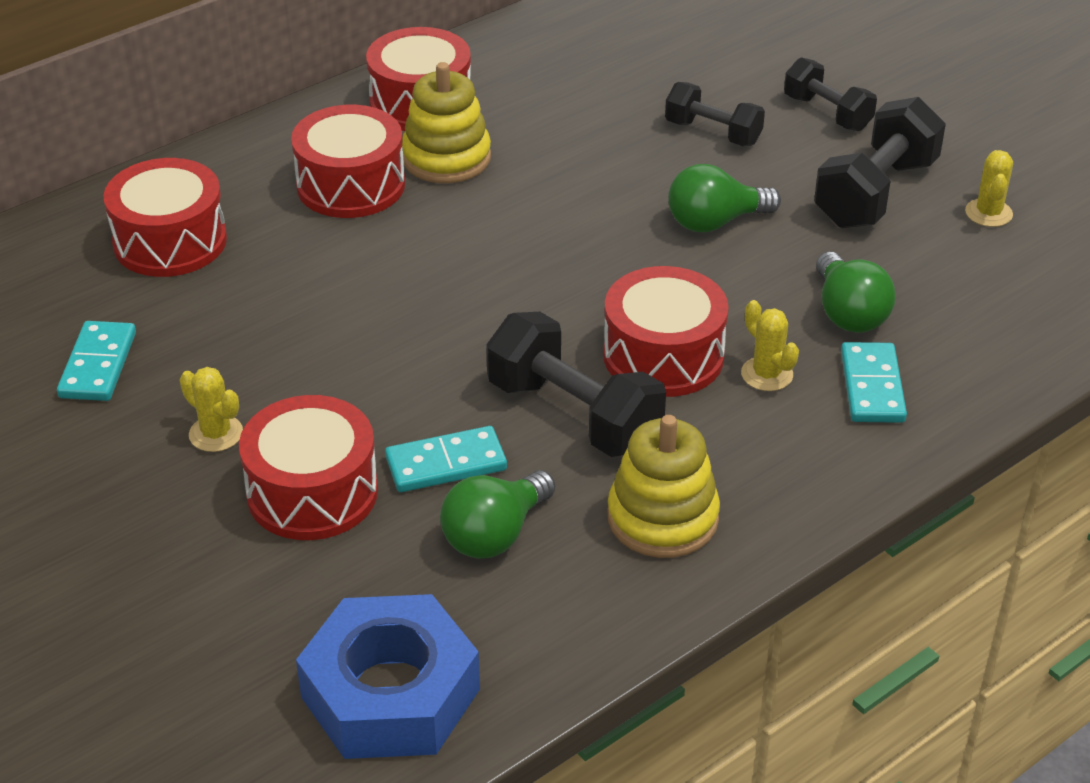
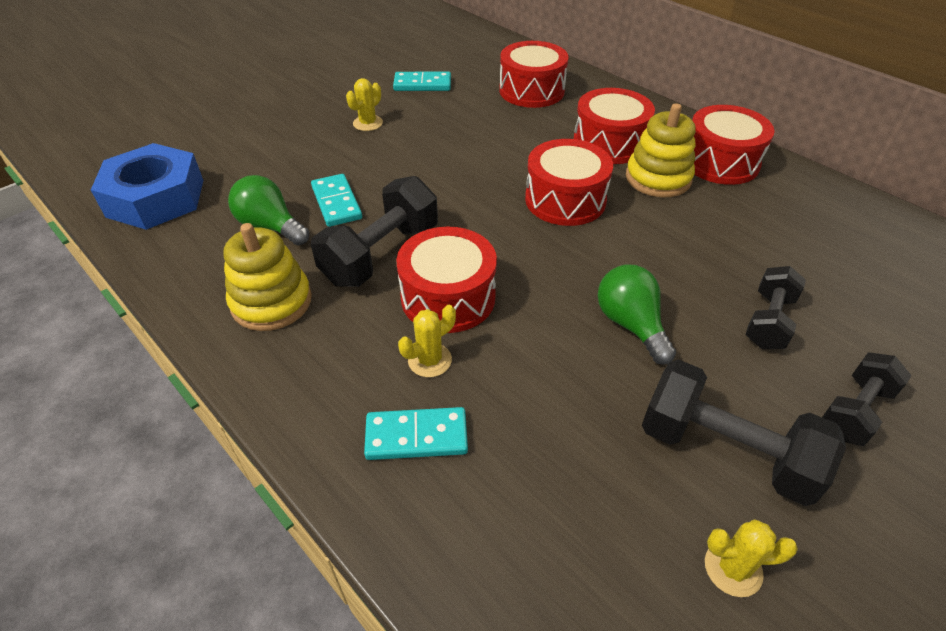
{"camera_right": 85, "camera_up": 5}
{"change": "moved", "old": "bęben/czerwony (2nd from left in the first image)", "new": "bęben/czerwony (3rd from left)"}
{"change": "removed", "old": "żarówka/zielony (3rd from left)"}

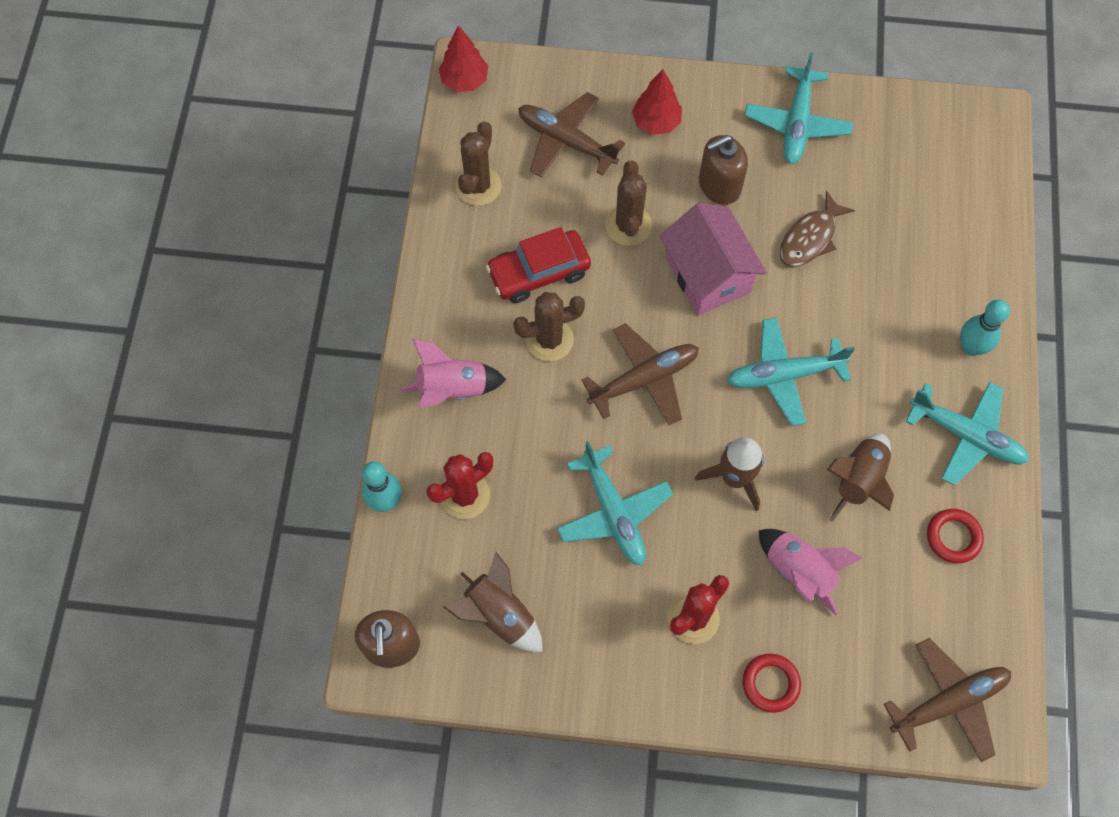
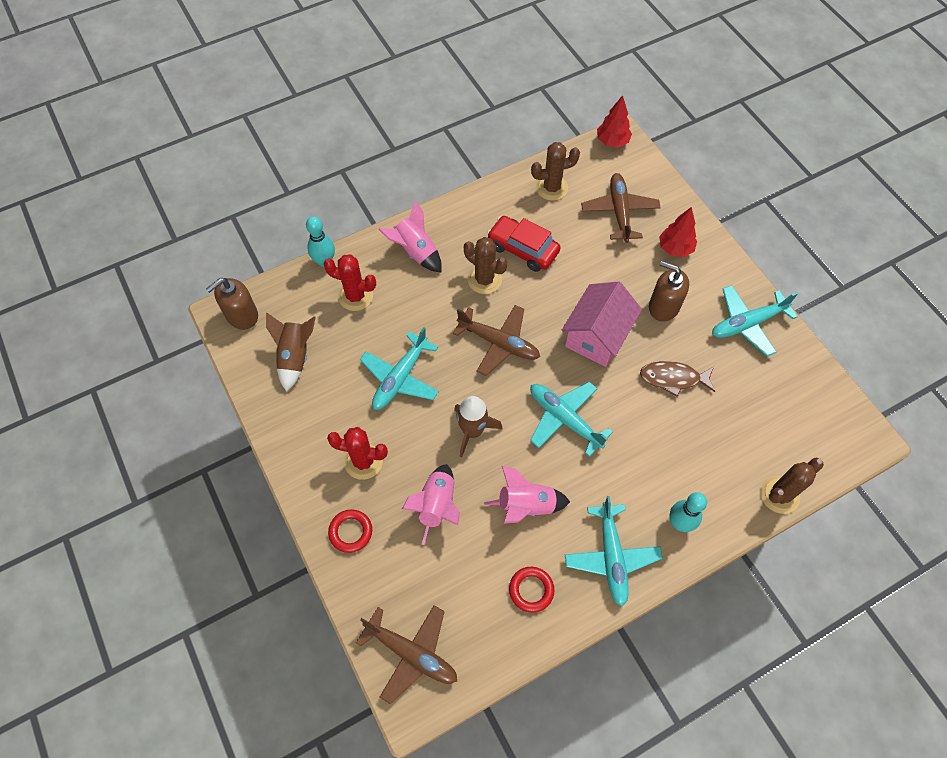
{"camera_right": 55, "camera_up": -5}
{"change": "moved", "old": "kaktus/brązowy (3rd from left)"}
{"change": "recoloured", "old": "rakieta/brązowy (3rd from left)", "new": "rakieta/różowy (3rd from left)"}

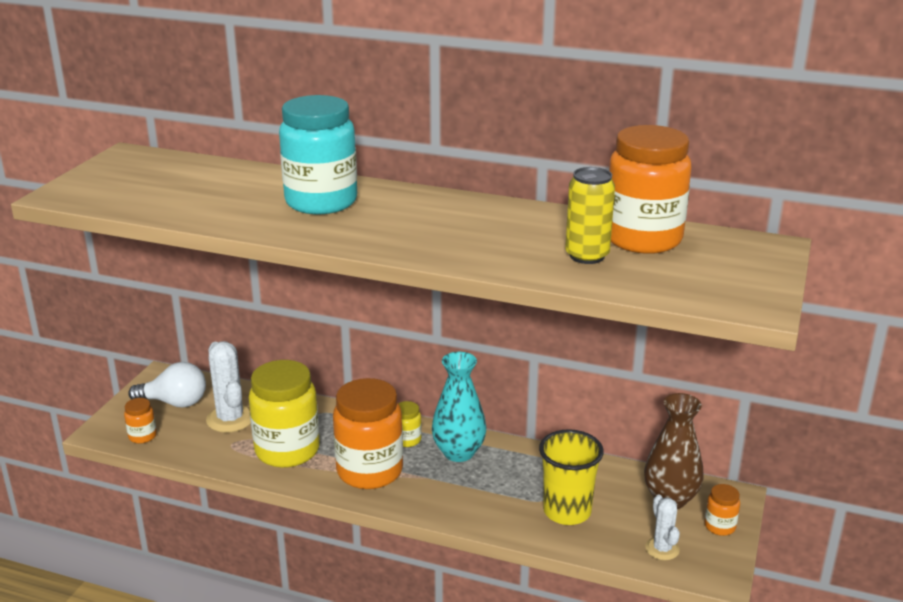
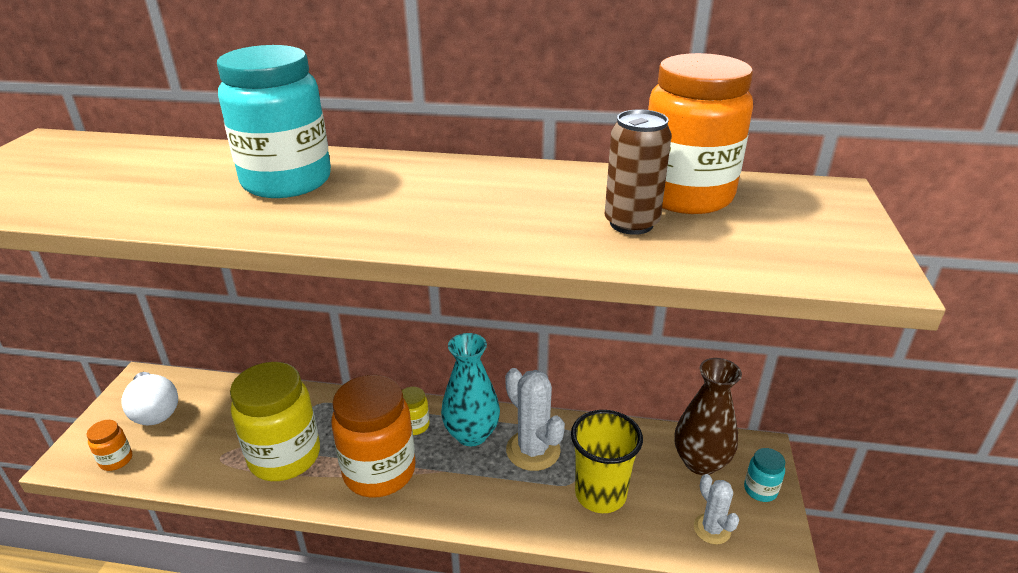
{"camera_right": -10, "camera_up": 5}
{"change": "turned", "old": "żarówka/biały", "degrees": 60}
{"change": "moved", "old": "kaktus/biały (1st from left)"}
{"change": "recoloured", "old": "puszka/żółty", "new": "puszka/brązowy"}
{"change": "recoloured", "old": "słoik/pomarańczowy (4th from left)", "new": "słoik/turkusowy (2nd from left)"}

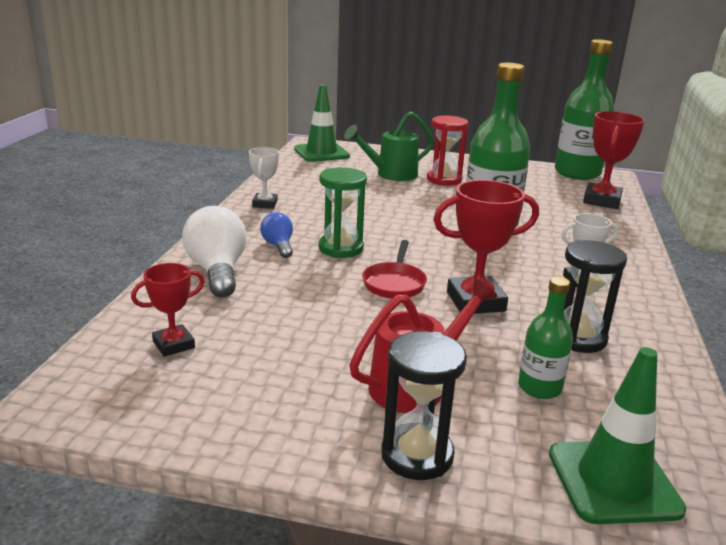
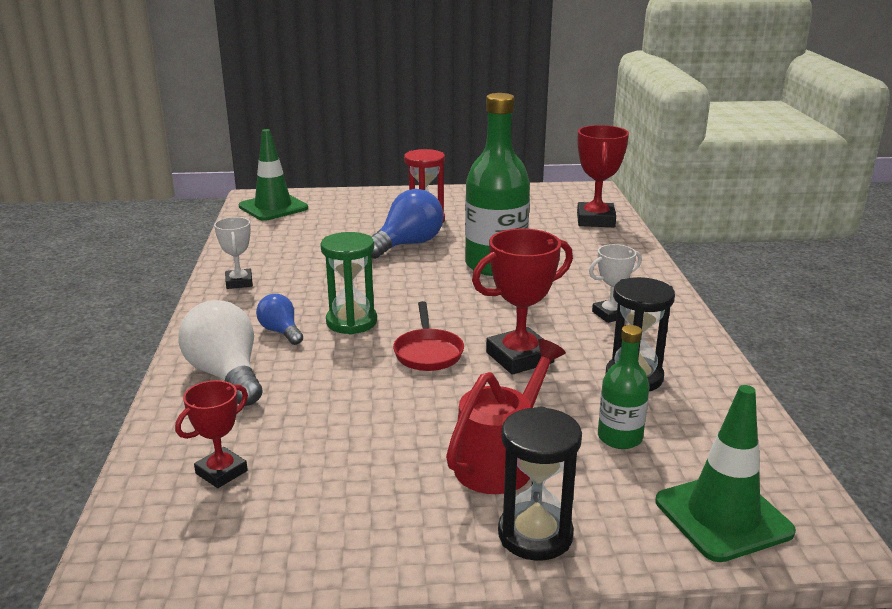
{"camera_right": -15, "camera_up": 0}
{"change": "removed", "old": "konewka/zielony"}
{"change": "removed", "old": "butelka/zielony (3rd from left)"}
{"change": "added", "new": "żarówka/niebieski (2nd from left)"}

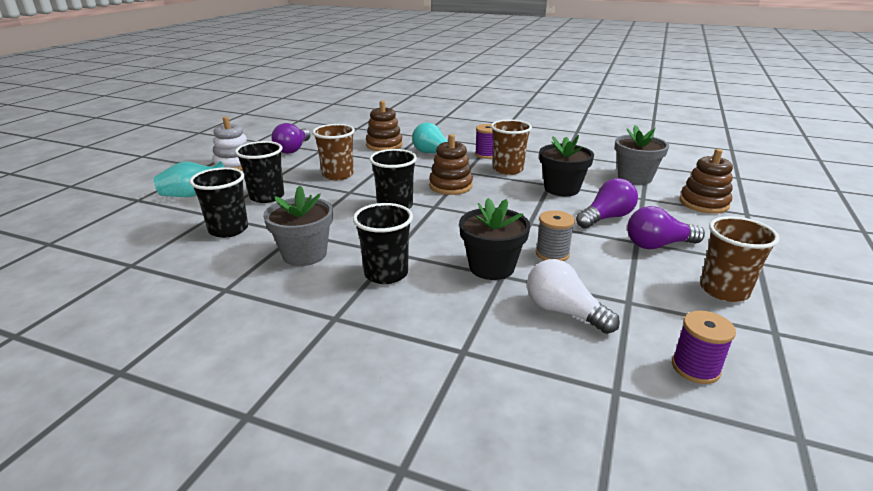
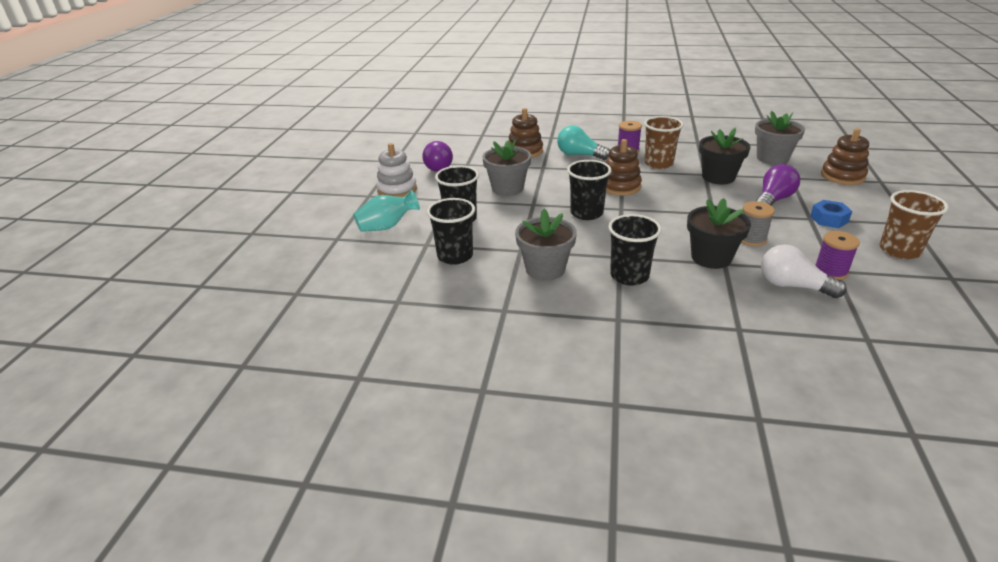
{"camera_right": -10, "camera_up": 5}
{"change": "replaced", "old": "szklanka/brązowy (1st from left)", "new": "doniczka/szary (1st from left)"}
{"change": "replaced", "old": "żarówka/fioletowy (3rd from left)", "new": "nakrętka/niebieski"}
{"change": "moved", "old": "szpulka/fioletowy (2nd from left)"}

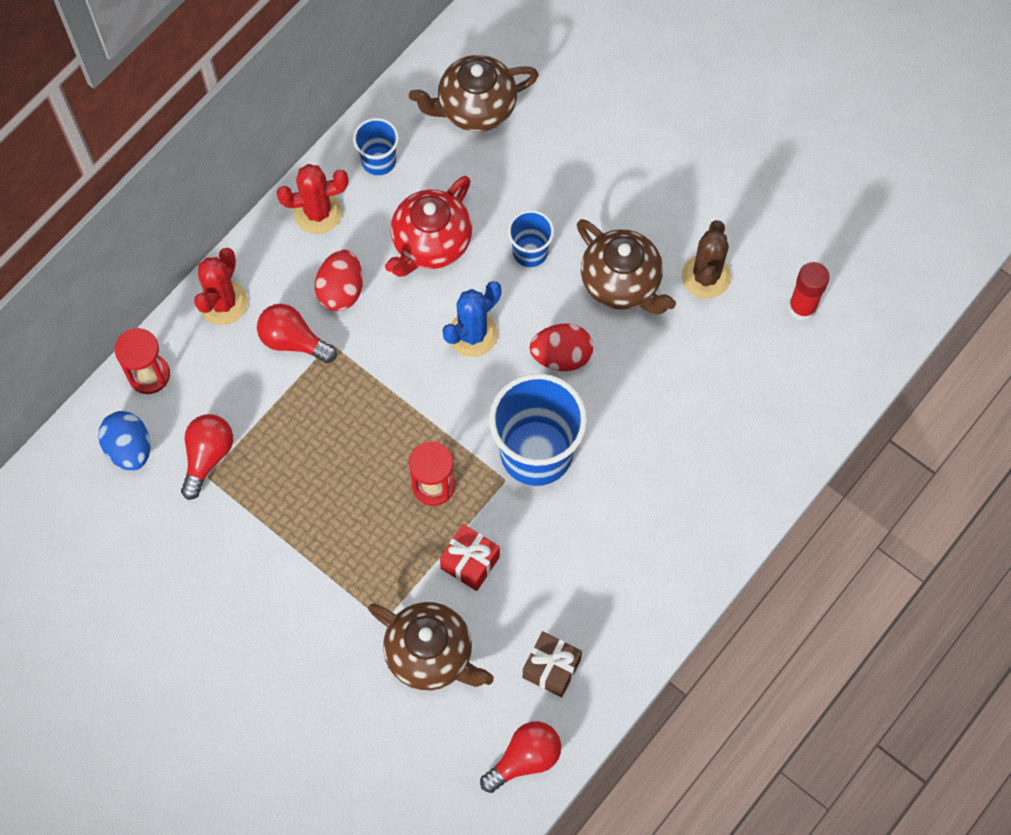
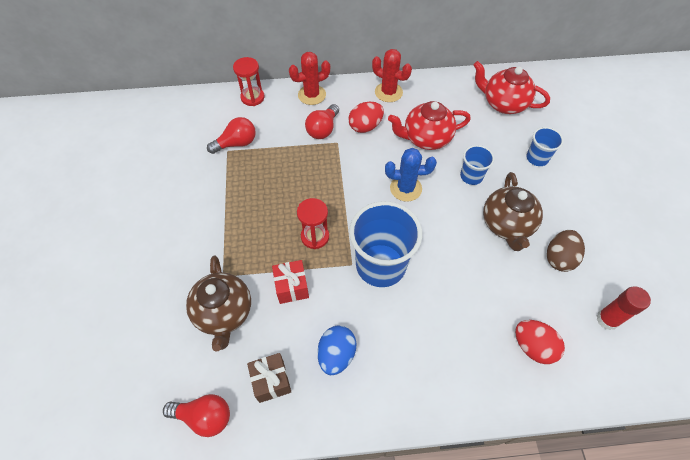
{"camera_right": 45, "camera_up": -10}
{"change": "moved", "old": "jajko/niebieski"}
{"change": "turned", "old": "żarówka/czerwony (2nd from left in the first image)", "degrees": -135}
{"change": "moved", "old": "szklanka/niebieski (1st from left in the first image)", "new": "szklanka/niebieski (3rd from left)"}
{"change": "recoloured", "old": "imbryk/brązowy (2nd from left)", "new": "imbryk/czerwony (2nd from left)"}
{"change": "moved", "old": "jajko/czerwony (2nd from left)"}
{"change": "replaced", "old": "kaktus/brązowy", "new": "jajko/brązowy"}

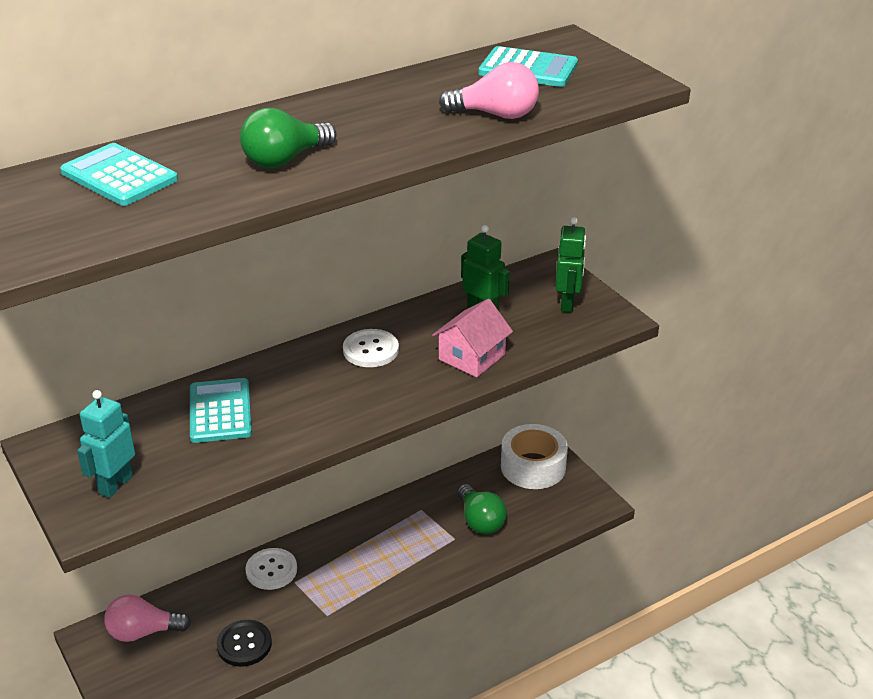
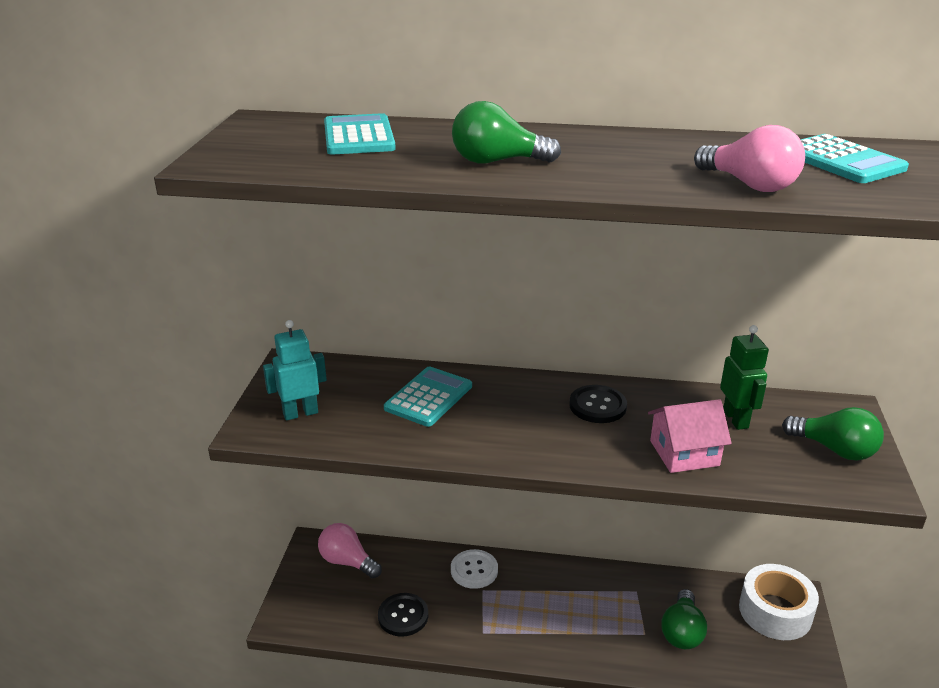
{"camera_right": 40, "camera_up": -5}
{"change": "recoloured", "old": "guzik/biały (2nd from left)", "new": "guzik/czarny (2nd from left)"}
{"change": "replaced", "old": "robot/zielony (2nd from left)", "new": "żarówka/zielony (3rd from left)"}

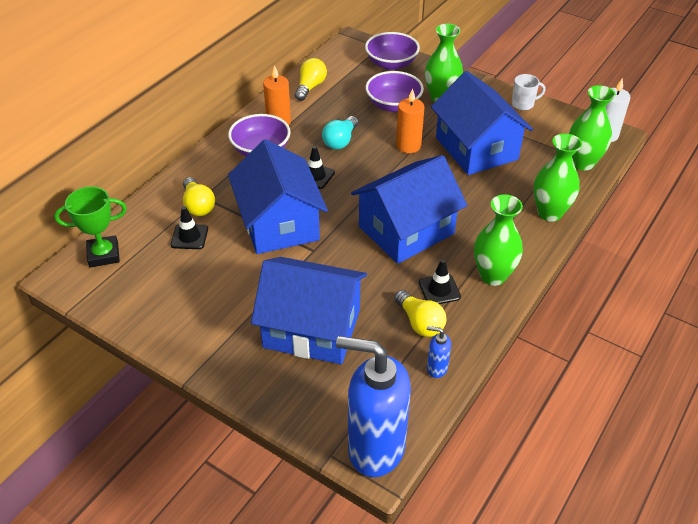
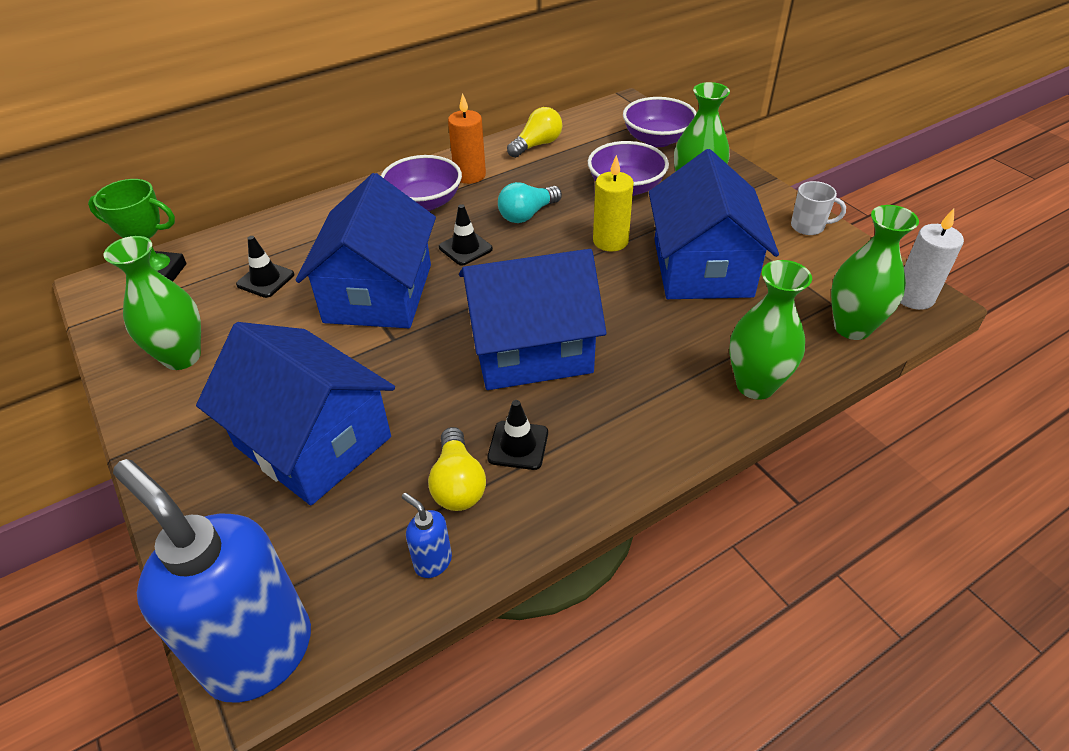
{"camera_right": 25, "camera_up": 0}
{"change": "removed", "old": "żarówka/żółty (1st from left)"}
{"change": "recoloured", "old": "świeca/pomarańczowy (2nd from left)", "new": "świeca/żółty"}
{"change": "moved", "old": "wazon/zielony (2nd from left in the first image)", "new": "wazon/zielony (1st from left)"}

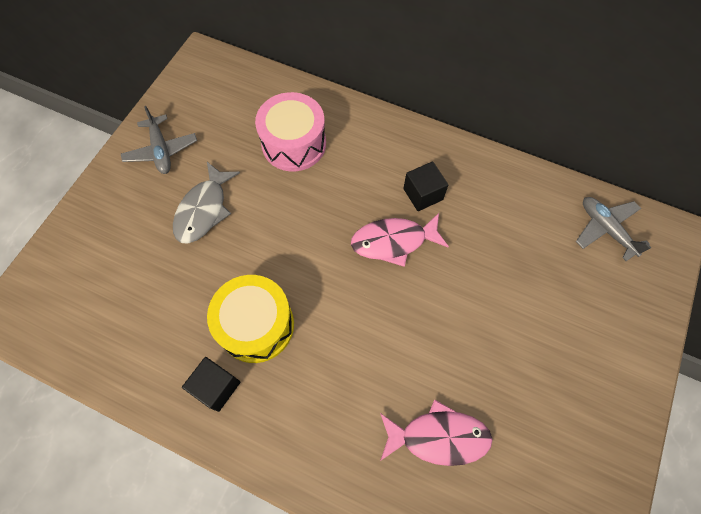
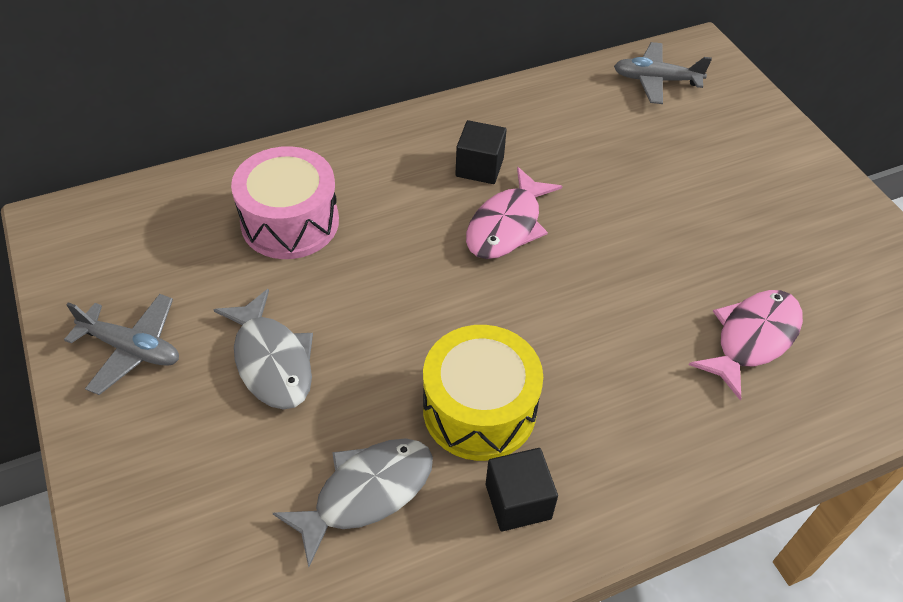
{"camera_right": -50, "camera_up": -15}
{"change": "added", "new": "ryba/szary (2nd from left)"}

